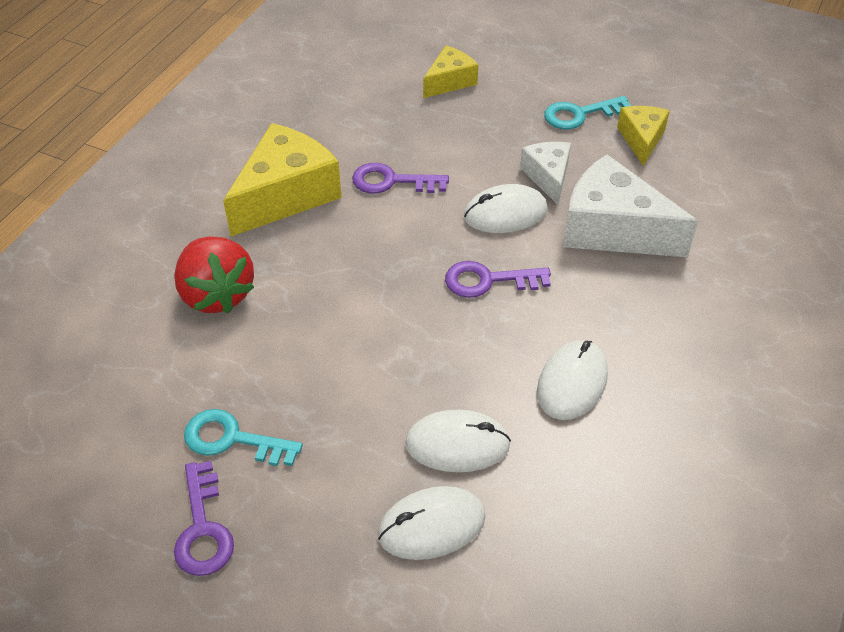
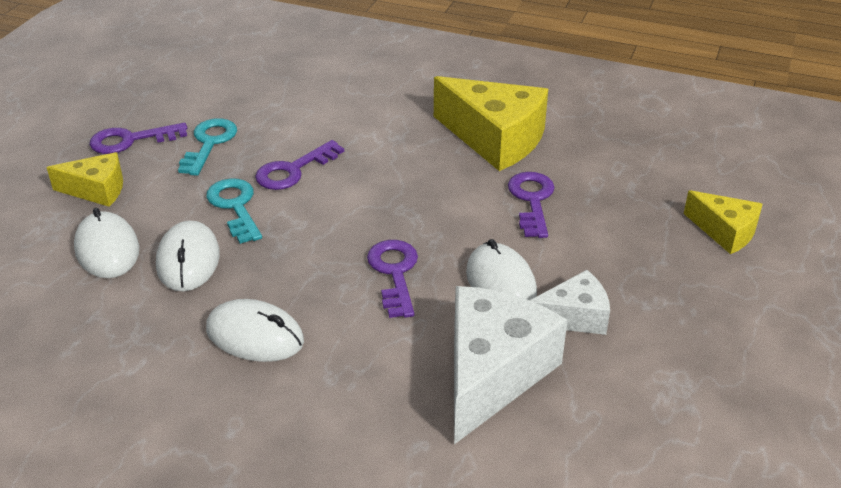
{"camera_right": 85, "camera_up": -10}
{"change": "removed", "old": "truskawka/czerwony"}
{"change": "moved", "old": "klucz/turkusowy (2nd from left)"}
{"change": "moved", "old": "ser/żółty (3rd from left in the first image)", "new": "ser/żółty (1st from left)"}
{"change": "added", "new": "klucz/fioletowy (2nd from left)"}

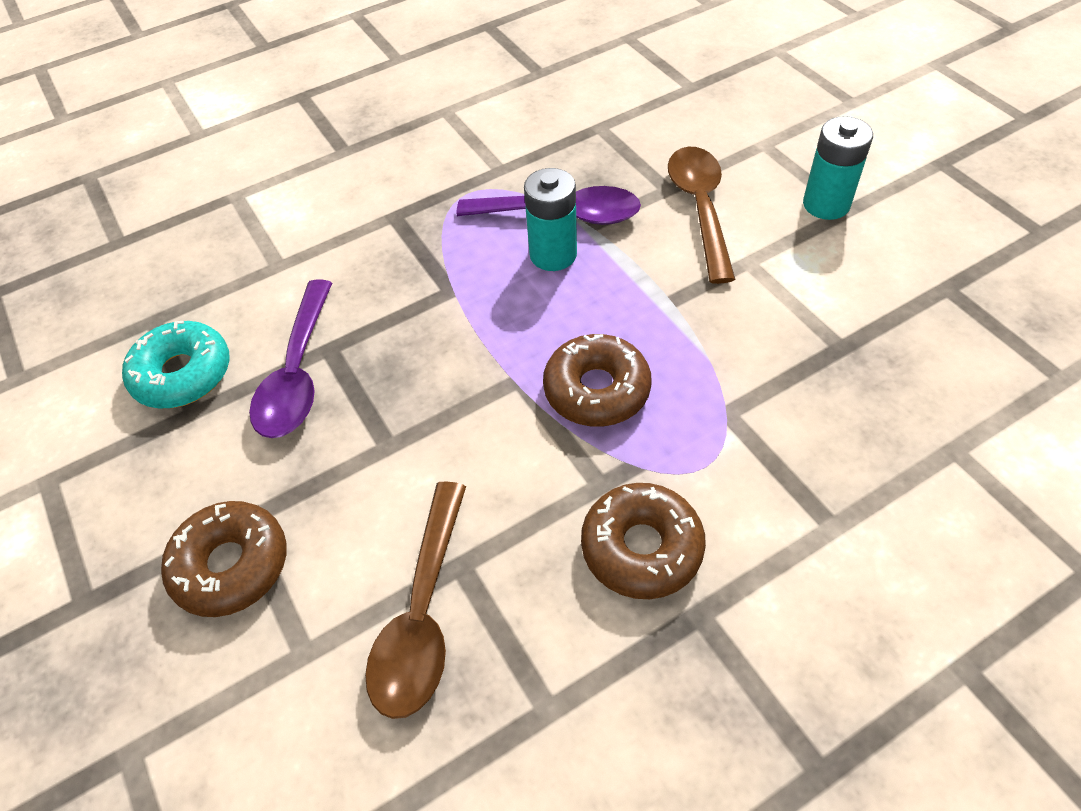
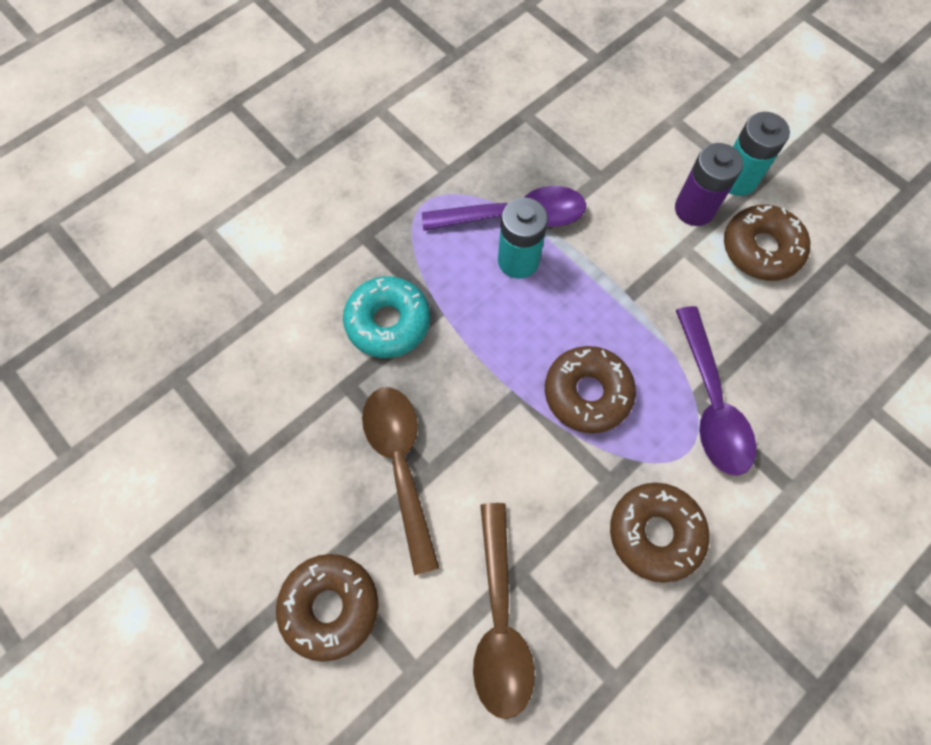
{"camera_right": -15, "camera_up": 15}
{"change": "moved", "old": "donut/turkusowy"}
{"change": "moved", "old": "łyżka/fioletowy (1st from left in the first image)", "new": "łyżka/fioletowy (2nd from left)"}
{"change": "moved", "old": "łyżka/brązowy (2nd from left in the first image)", "new": "łyżka/brązowy (1st from left)"}
{"change": "added", "new": "bateria/fioletowy"}
{"change": "added", "new": "donut/brązowy (4th from left)"}

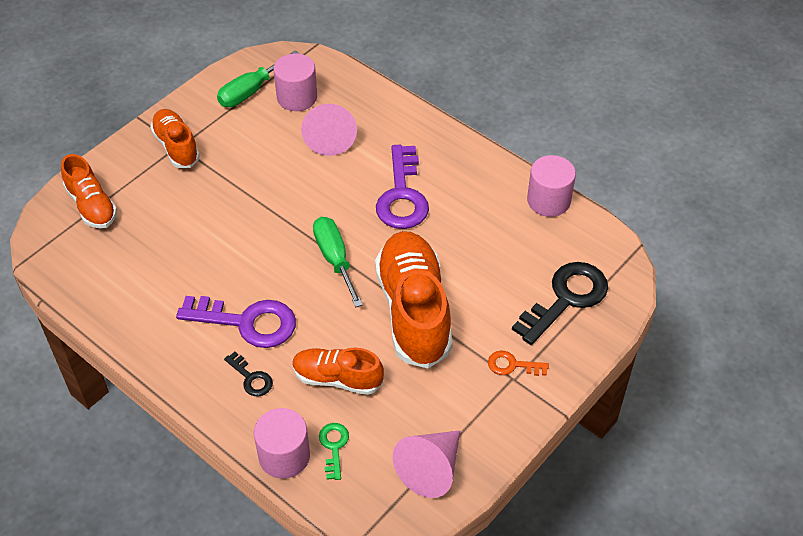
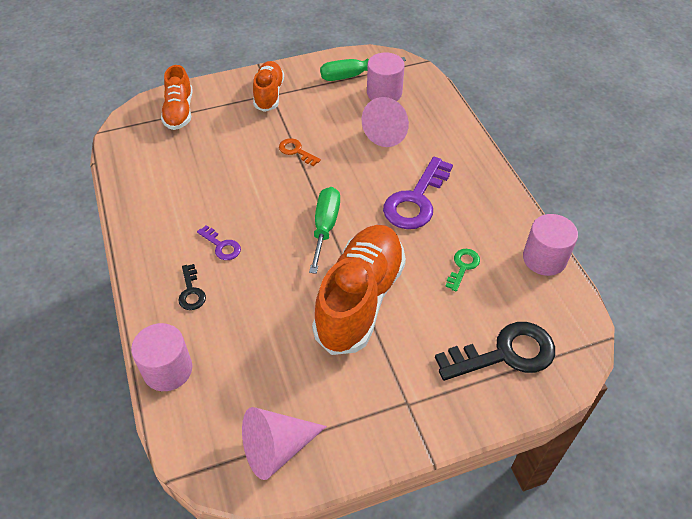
{"camera_right": 30, "camera_up": 0}
{"change": "resized", "old": "klucz/fioletowy (1st from left)", "factor": 0.49}
{"change": "removed", "old": "but/pomarańczowy (3rd from left)"}
{"change": "moved", "old": "klucz/zielony"}
{"change": "moved", "old": "klucz/pomarańczowy"}

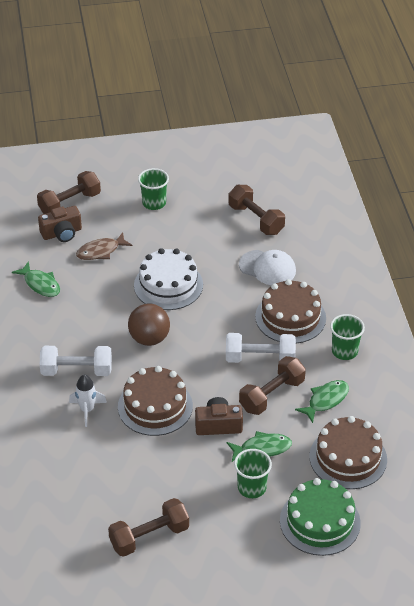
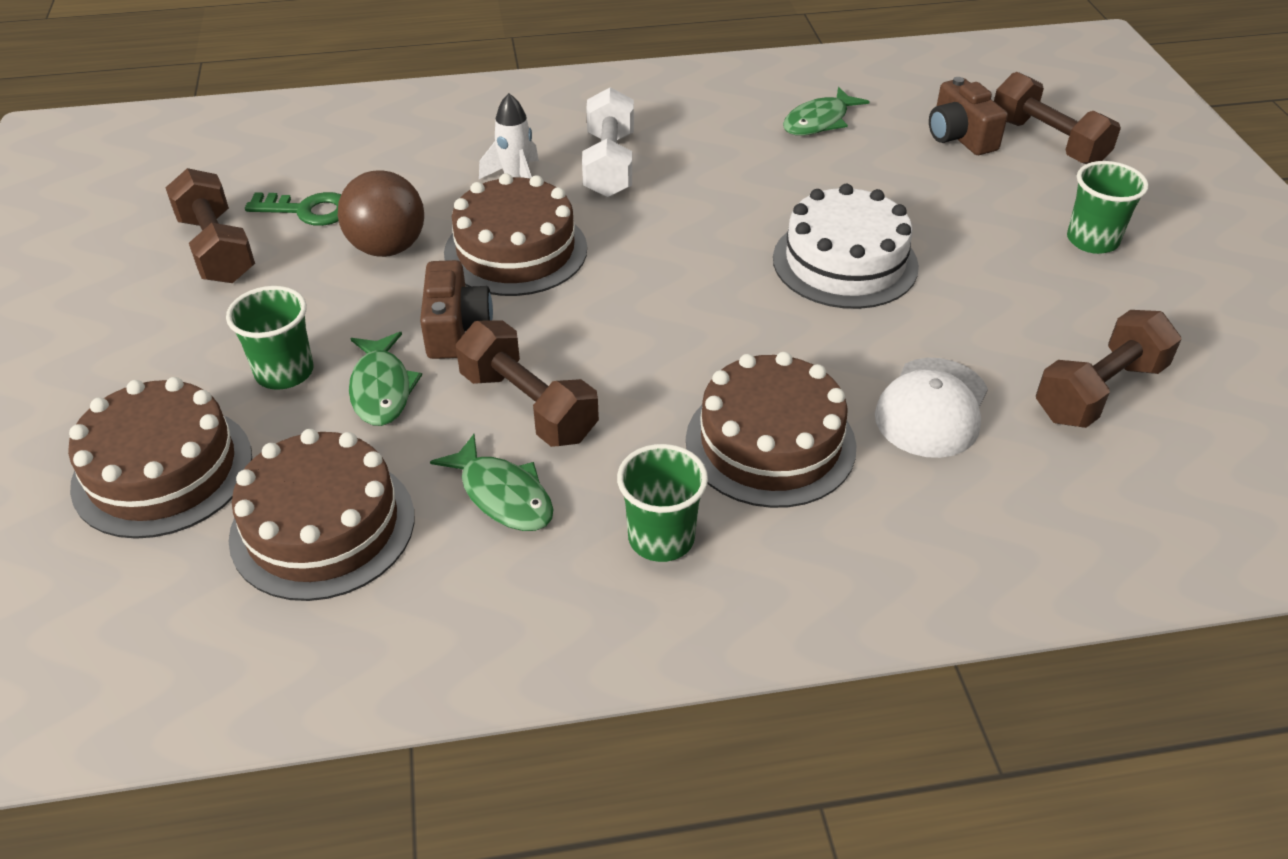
{"camera_right": 90, "camera_up": 0}
{"change": "removed", "old": "ryba/brązowy"}
{"change": "moved", "old": "piłka/brązowy"}
{"change": "removed", "old": "hantel/biały (2nd from left)"}
{"change": "recoloured", "old": "tort/zielony", "new": "tort/brązowy (1st from left)"}
{"change": "added", "new": "klucz/zielony"}

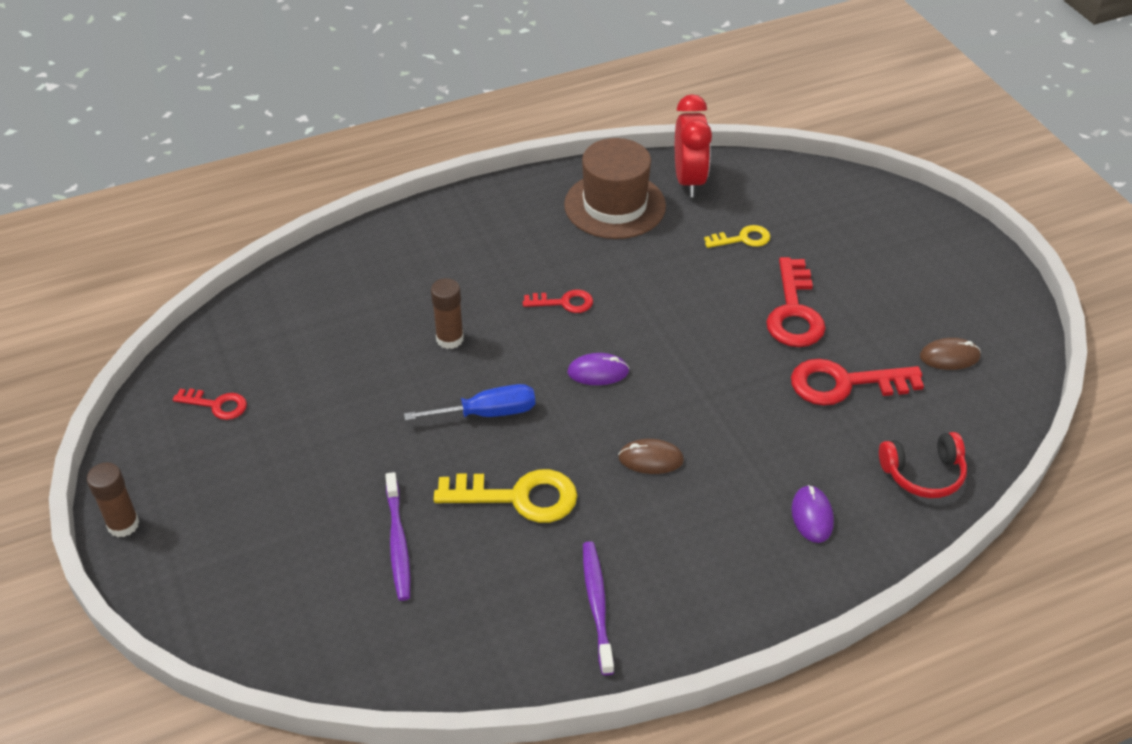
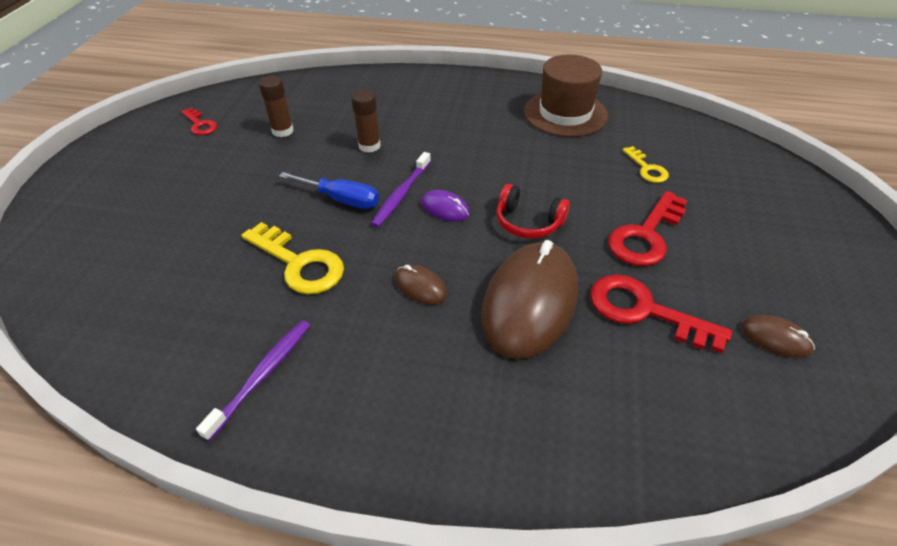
{"camera_right": 35, "camera_up": 0}
{"change": "moved", "old": "klej w sztyfcie/brązowy (1st from left)"}
{"change": "moved", "old": "szczoteczka do zębów/fioletowy (1st from left in the first image)", "new": "szczoteczka do zębów/fioletowy (2nd from left)"}
{"change": "removed", "old": "klucz/czerwony (2nd from left)"}
{"change": "removed", "old": "budzik/czerwony"}
{"change": "turned", "old": "klucz/żółty (2nd from left)", "degrees": 45}
{"change": "removed", "old": "myszka/fioletowy (2nd from left)"}
{"change": "moved", "old": "słuchawki/czerwony"}
{"change": "added", "new": "myszka/brązowy (2nd from left)"}

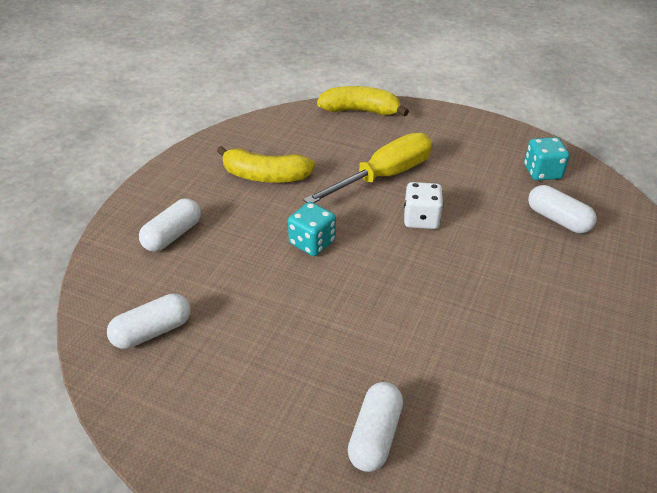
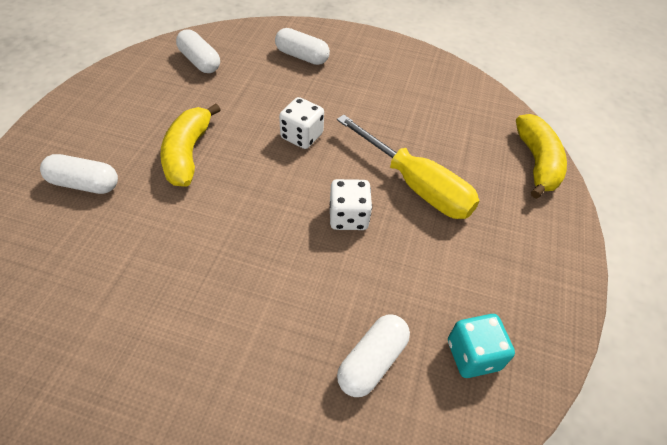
{"camera_right": 80, "camera_up": 10}
{"change": "moved", "old": "banan/żółty (1st from left)"}
{"change": "recoloured", "old": "kostka do gry/turkusowy (1st from left)", "new": "kostka do gry/biały (1st from left)"}

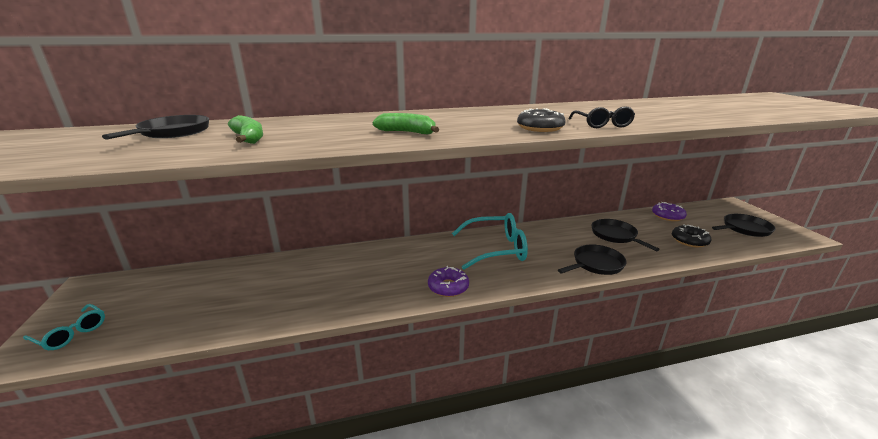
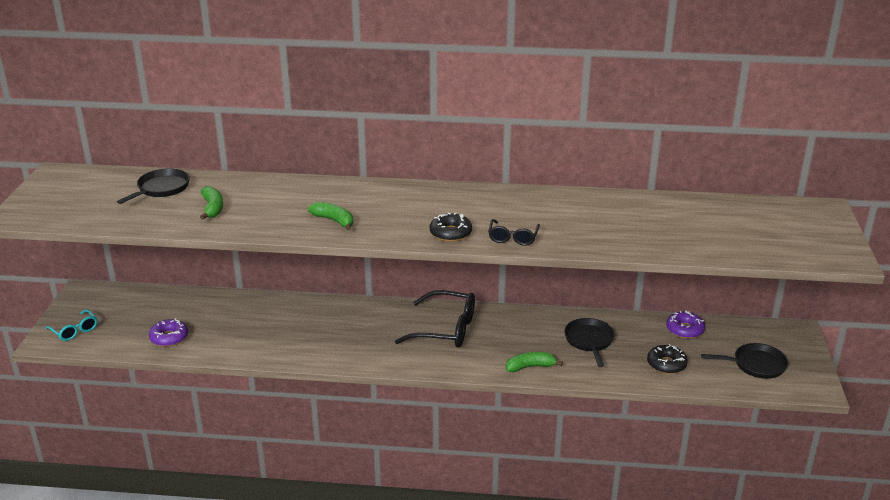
{"camera_right": 20, "camera_up": 5}
{"change": "moved", "old": "donut/fioletowy (1st from left)"}
{"change": "recoloured", "old": "okulary/turkusowy (2nd from left)", "new": "okulary/czarny (1st from left)"}
{"change": "replaced", "old": "patelnia/czarny (2nd from left)", "new": "banan/zielony (3rd from left)"}

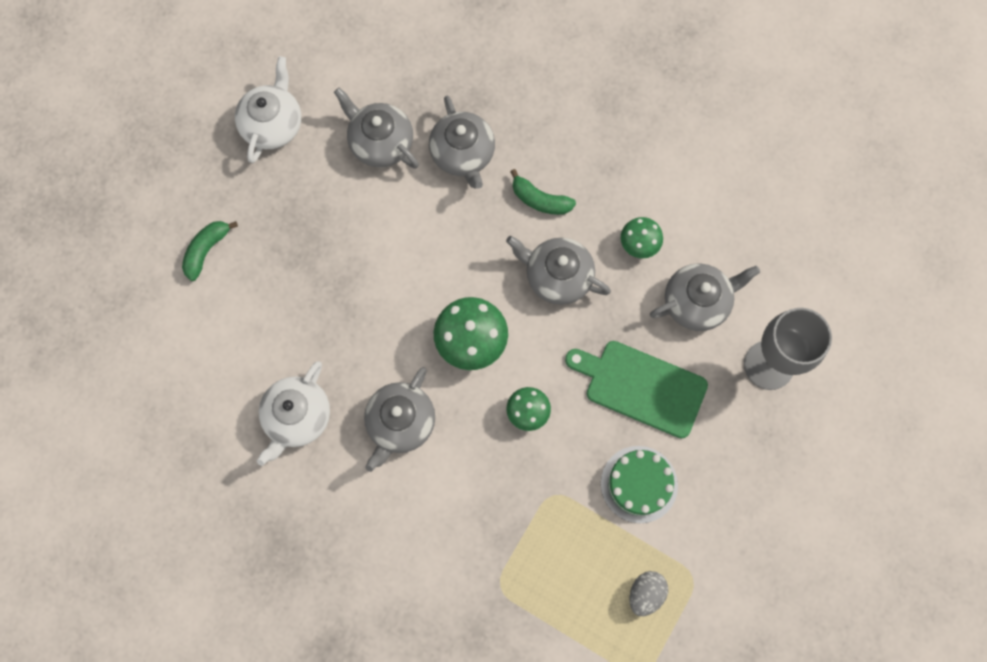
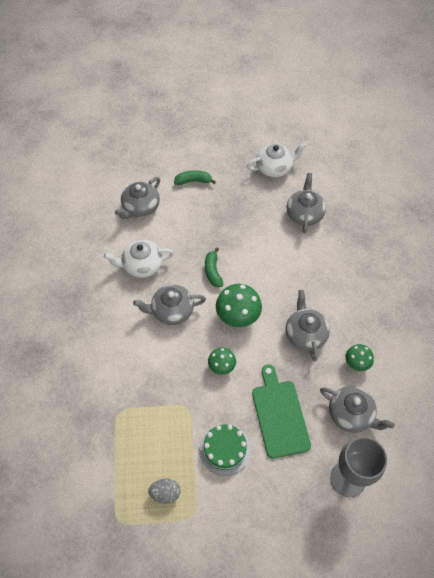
{"camera_right": 55, "camera_up": -15}
{"change": "moved", "old": "imbryk/szary (3rd from left in the first image)", "new": "imbryk/szary (1st from left)"}
{"change": "moved", "old": "banan/zielony (2nd from left)"}

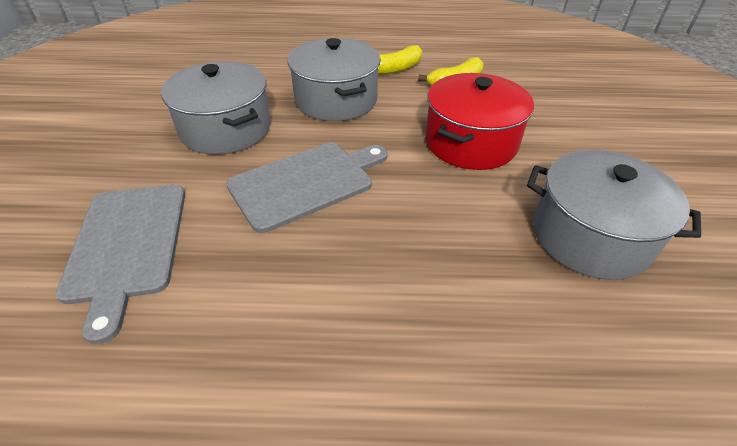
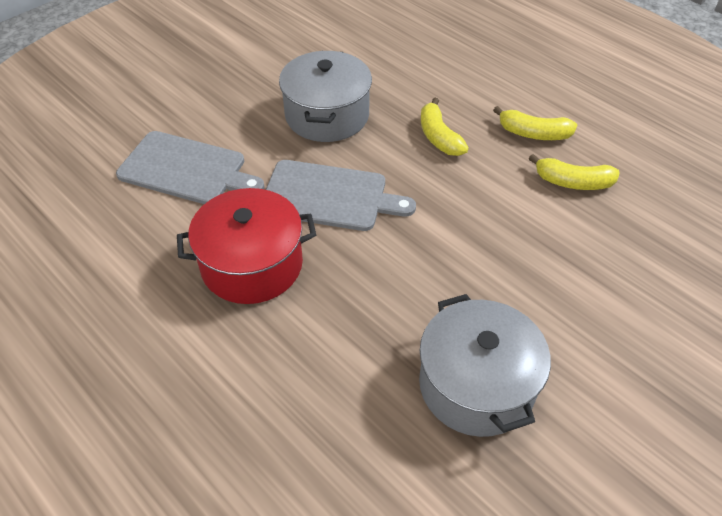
{"camera_right": 45, "camera_up": 5}
{"change": "turned", "old": "deska do krojenia/szary (1st from left)", "degrees": -105}
{"change": "replaced", "old": "garnek/szary (2nd from left)", "new": "banan/żółty (1st from left)"}
{"change": "moved", "old": "garnek/czerwony"}

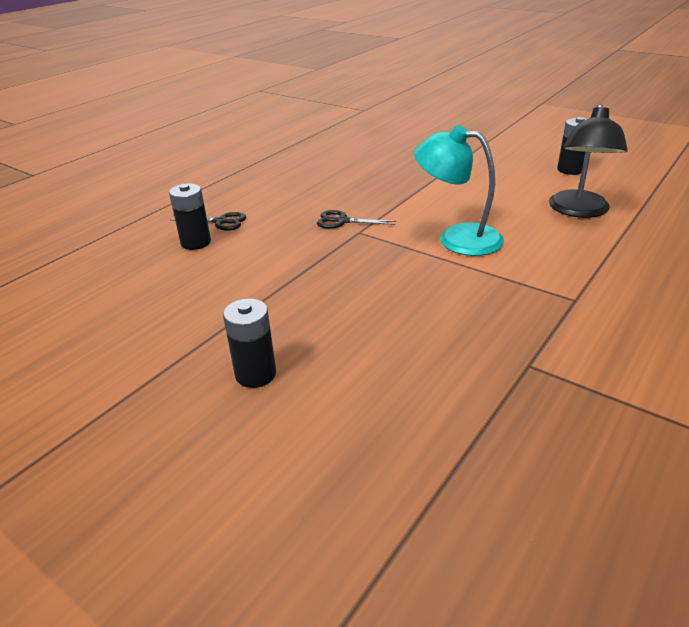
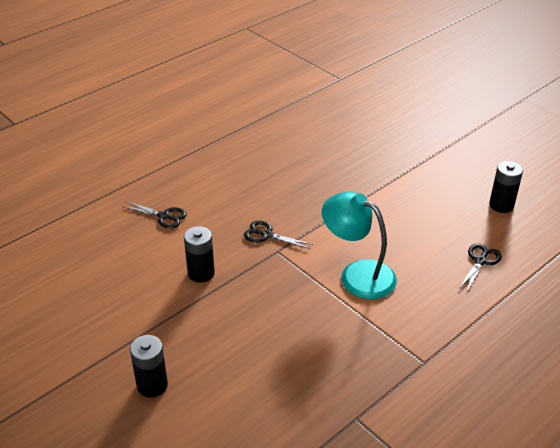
{"camera_right": 10, "camera_up": 5}
{"change": "moved", "old": "bateria/czarny (1st from left in the first image)", "new": "bateria/czarny (2nd from left)"}
{"change": "replaced", "old": "lampka/czarny", "new": "nożyczki/czarny (3rd from left)"}

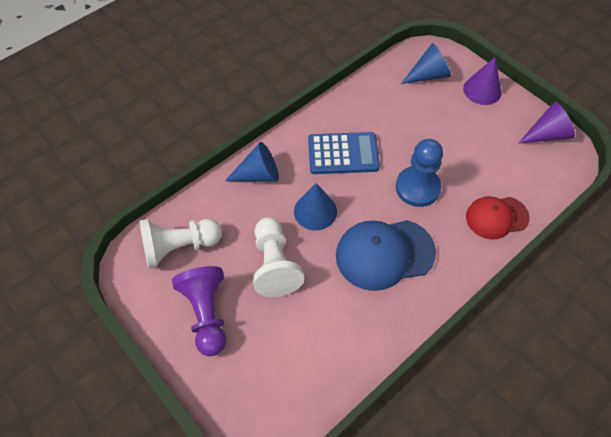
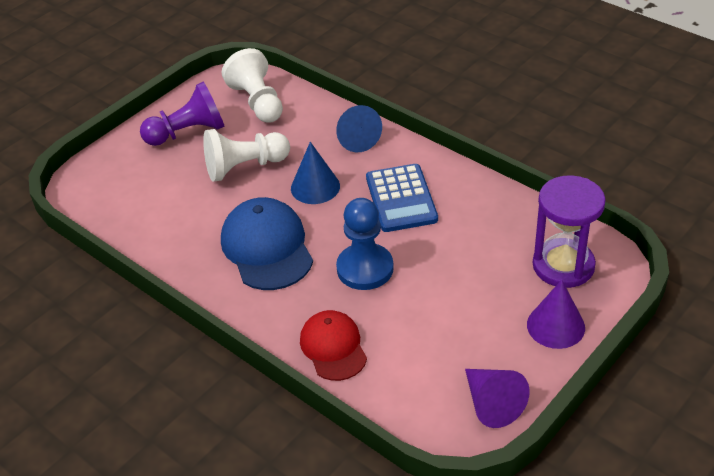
{"camera_right": 85, "camera_up": -15}
{"change": "replaced", "old": "stożek/niebieski (3rd from left)", "new": "klepsydra/fioletowy"}

